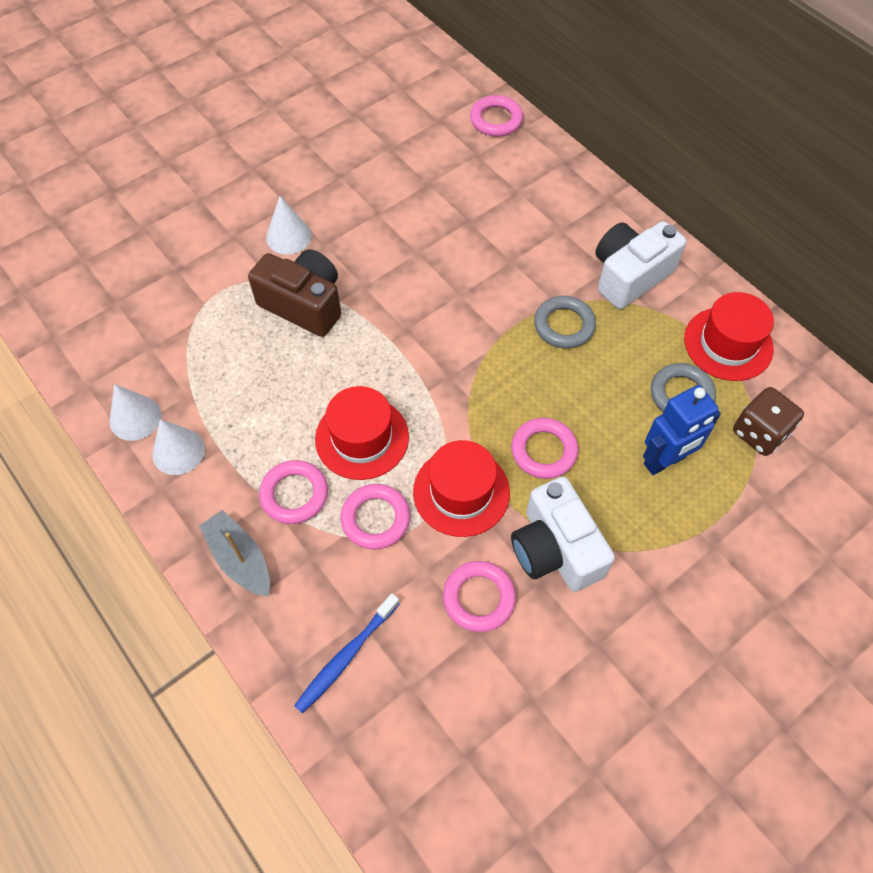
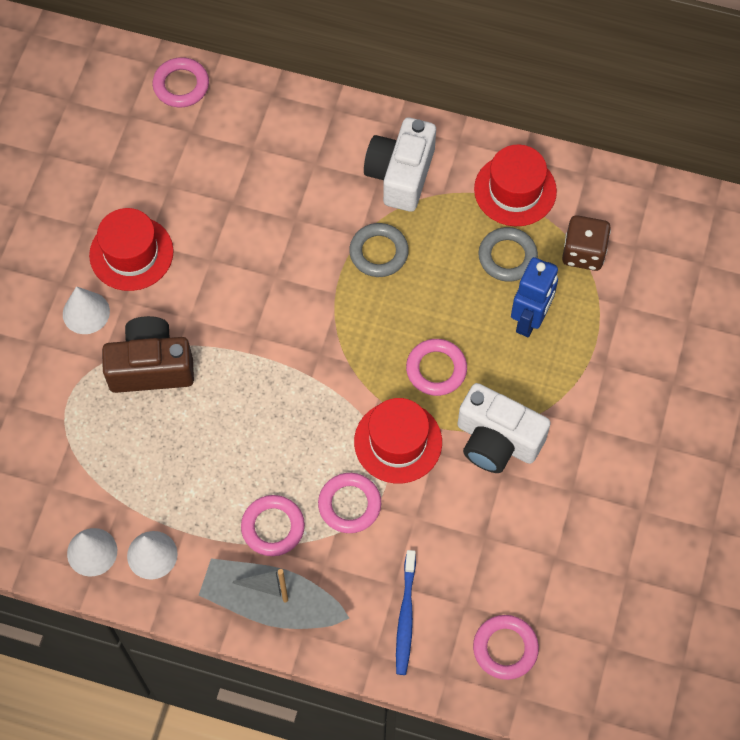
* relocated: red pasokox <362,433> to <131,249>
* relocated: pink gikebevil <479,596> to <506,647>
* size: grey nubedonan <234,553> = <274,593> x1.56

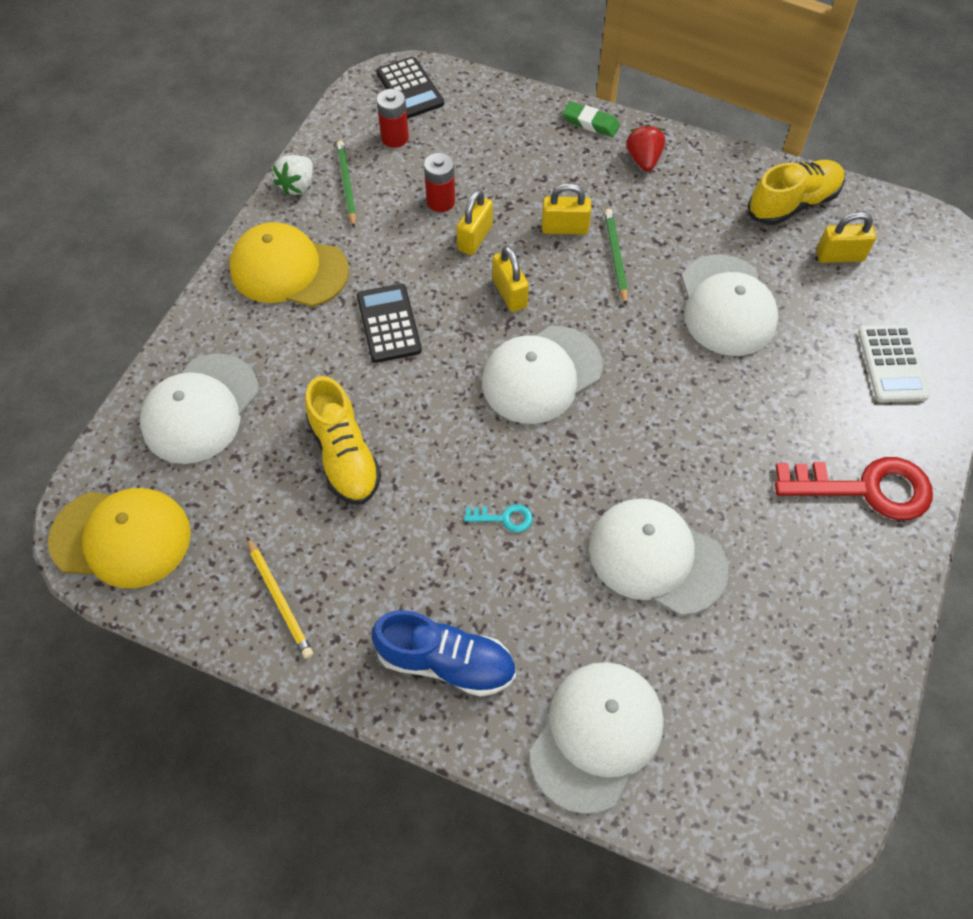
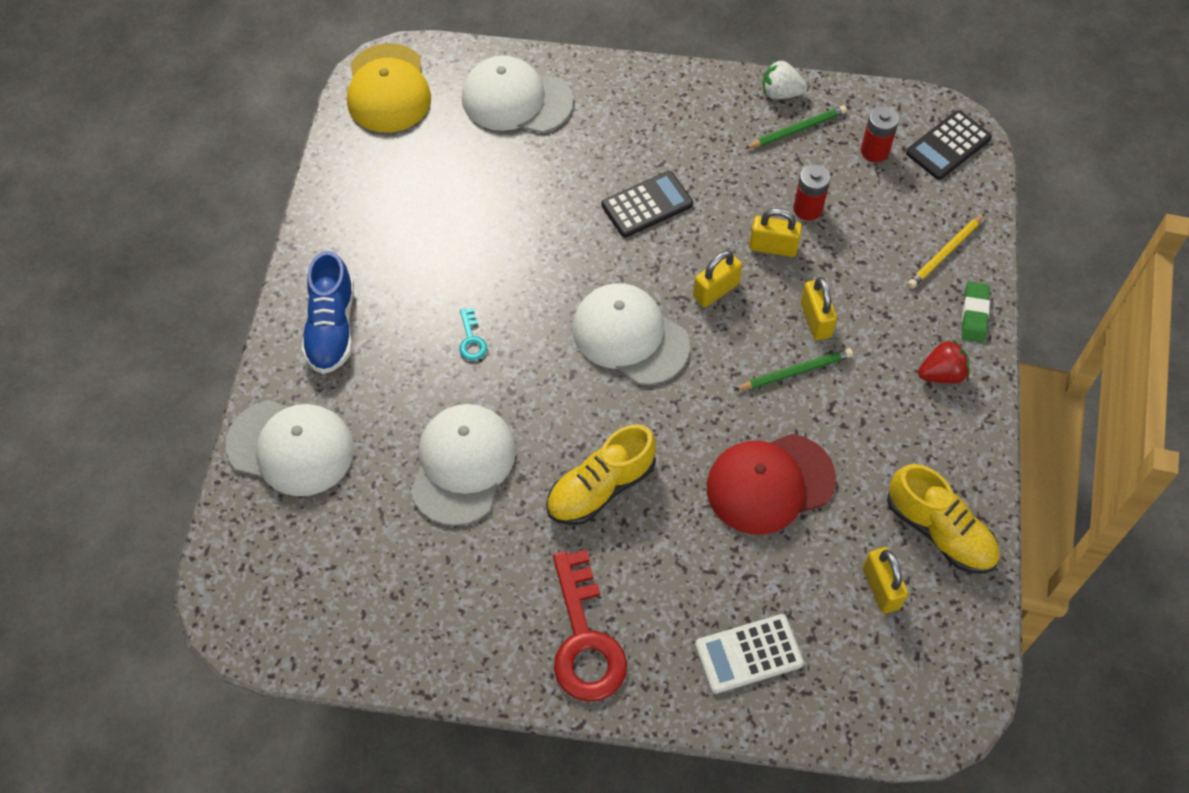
* missing: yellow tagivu <289,264>
* relocated: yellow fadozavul <280,598> to <946,251>
* relocated: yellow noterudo <343,440> to <601,474>
* colour: white tagivu <729,305> to red tagivu <771,484>

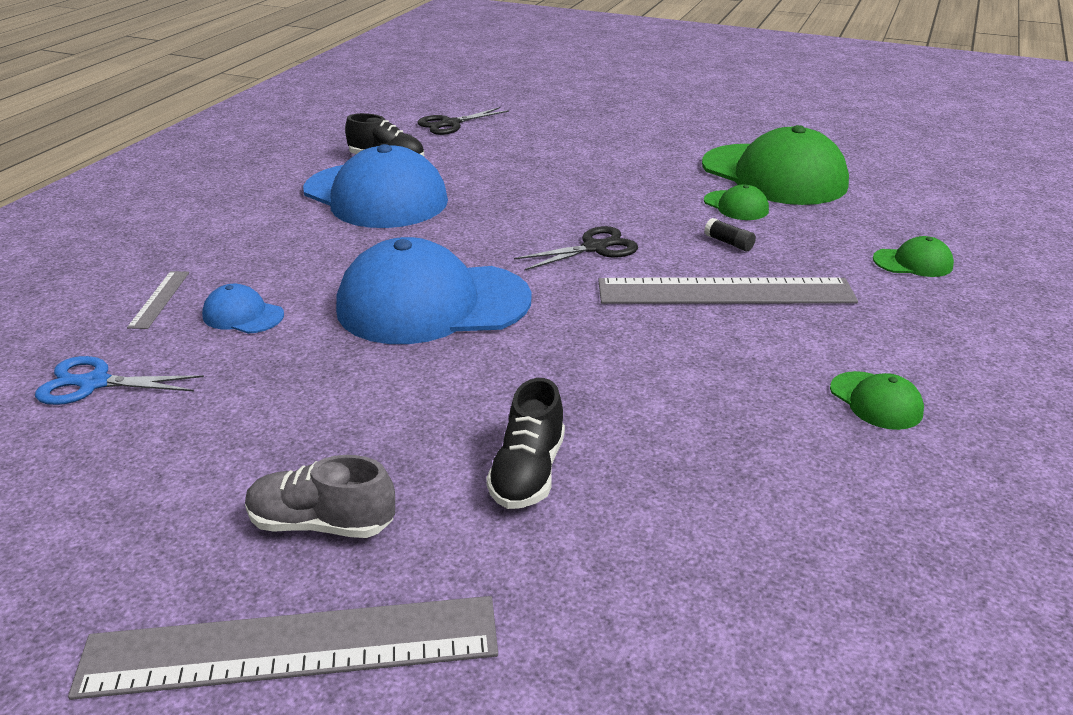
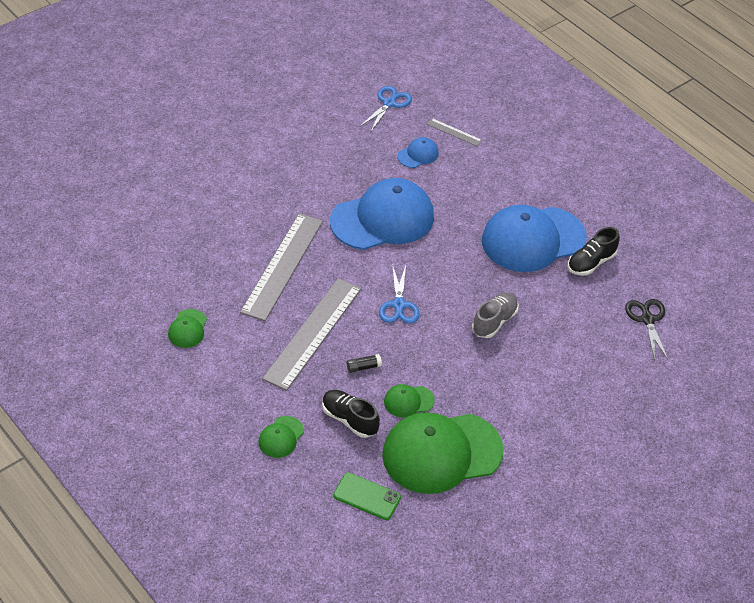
* appeared: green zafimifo <367,496>
* relocated: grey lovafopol <283,648> to <281,267>
* relocated: grey noterudo <320,496> to <495,315>
* relocated: black noterudo <525,443> to <351,414>
* colour: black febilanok <576,248> to blue febilanok <399,294>
* spun: blue tagivu <434,290> = <382,214> 45 degrees clockwise
* spun: green tagivu <877,400> = <187,328> 75 degrees counterclockwise

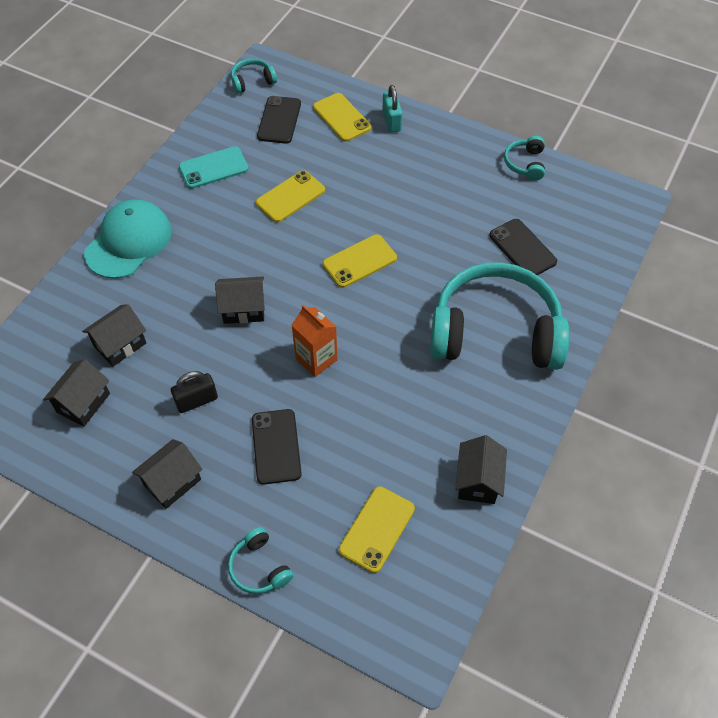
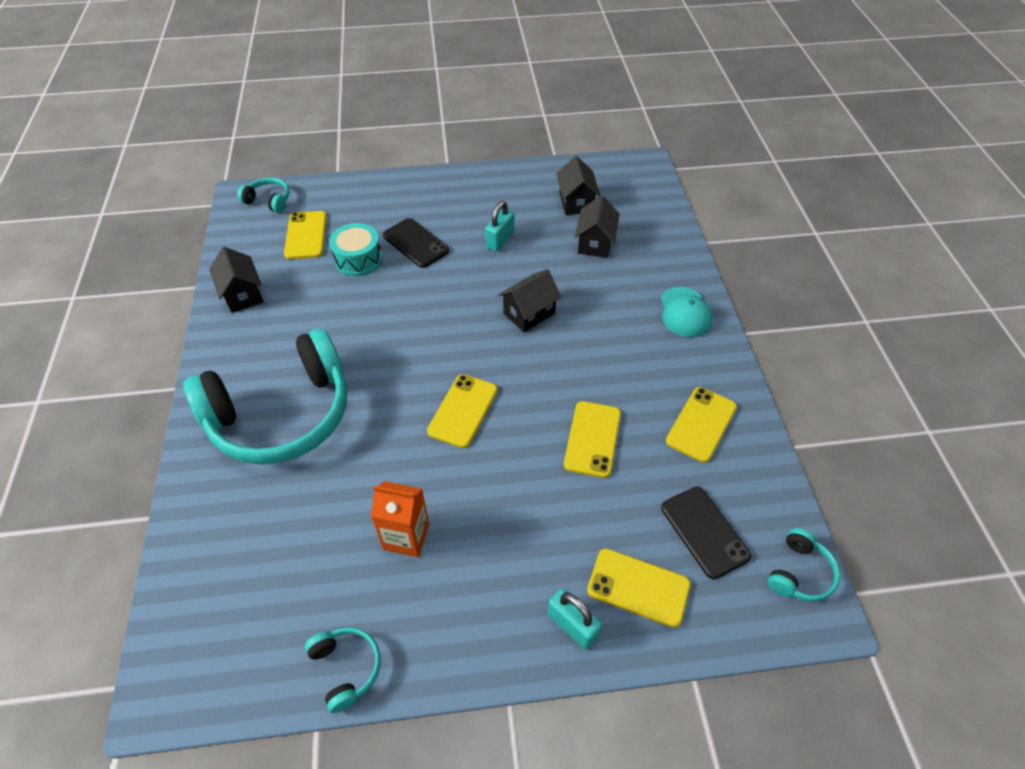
* missing: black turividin <167,474>
* missing: black zafimifo <523,247>
* appeared: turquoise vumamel <355,249>
* relocated: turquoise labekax <260,560> to <263,195>
* relocated: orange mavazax <314,341> to <400,519>
* colour: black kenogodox <194,392> to turquoise kenogodox <499,226>
* colour: turquoise zafimifo <213,167> to yellow zafimifo <701,424>
* size: turquoise tagivu <127,239> = <686,312> x0.65

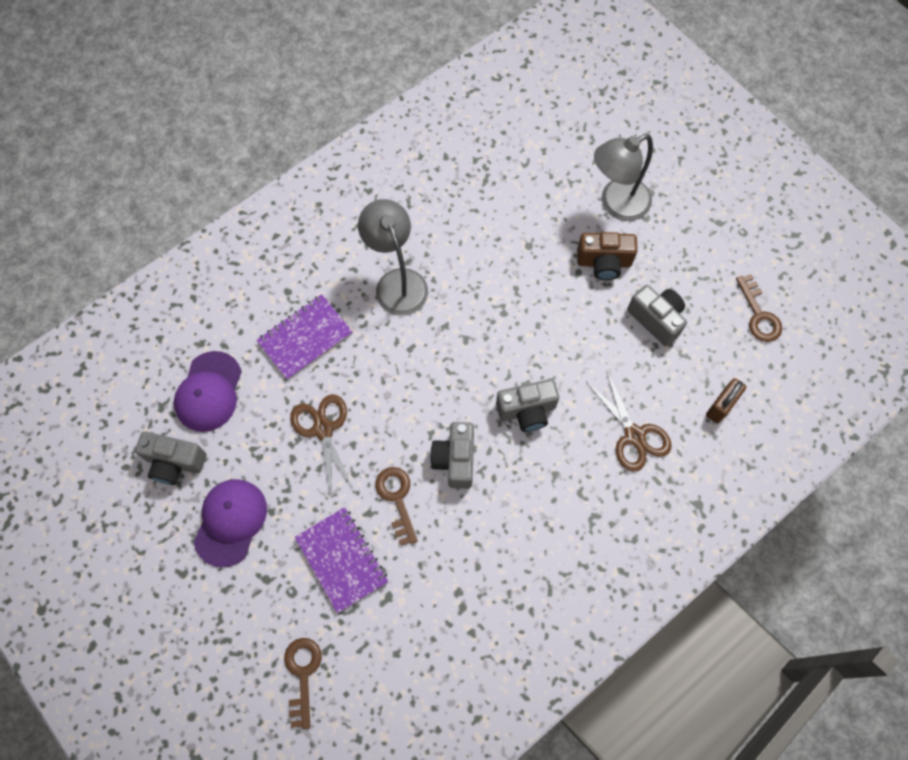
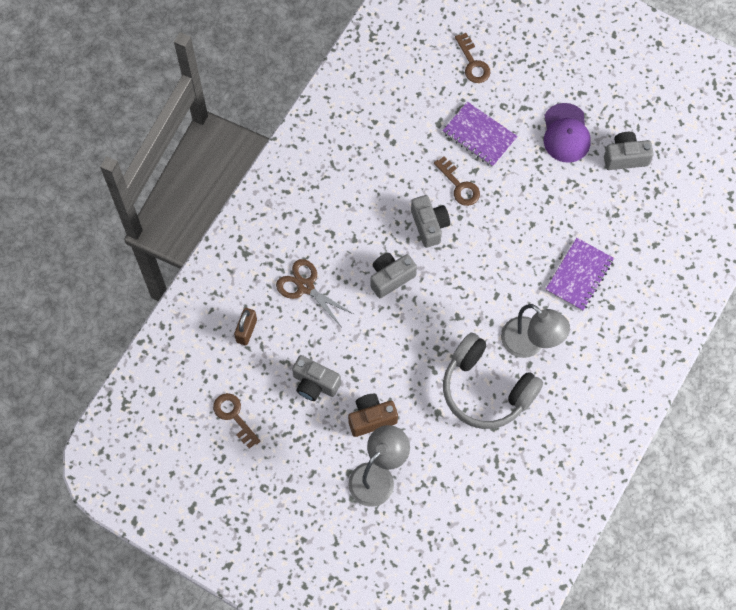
* missing: purple tagivu <208,391>
* missing: brown febilanok <322,445>
* appeared: grey labekax <493,381>

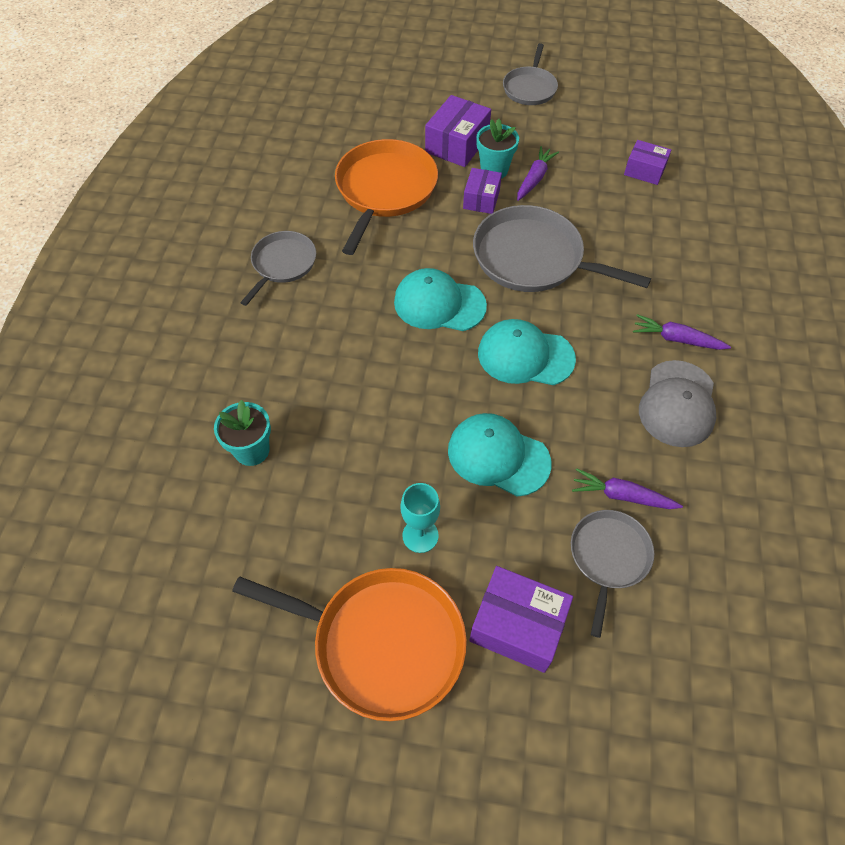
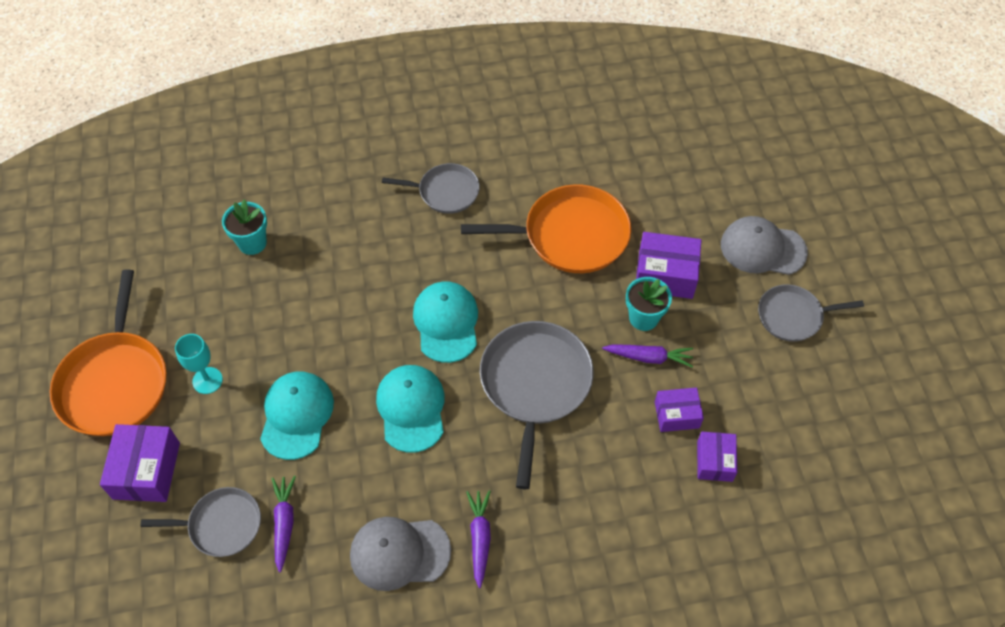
* appeared: grey tagivu <764,245>
* relocated: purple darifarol <482,191> to <679,409>

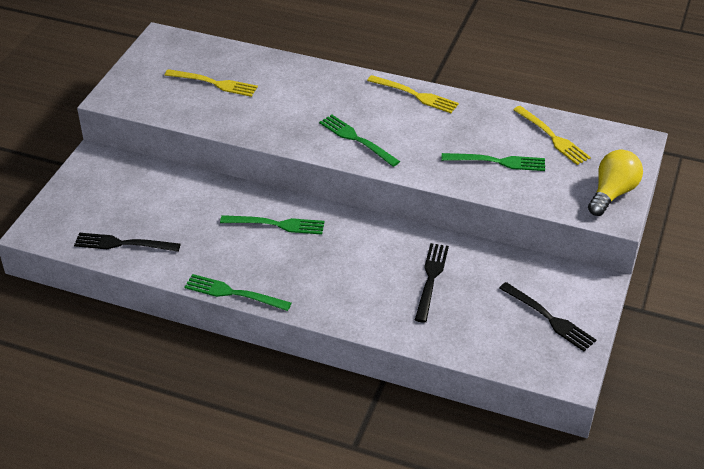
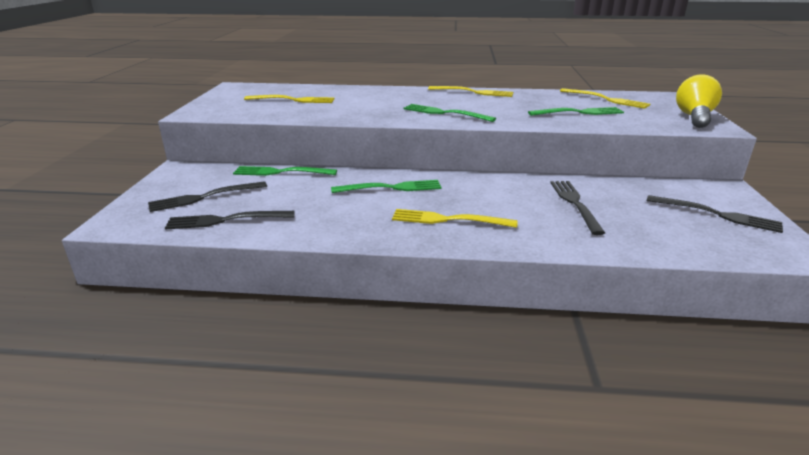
* appeared: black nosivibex <207,196>
* appeared: yellow nosivibex <455,218>
* relocated: green nosivibex <238,292> to <285,171>

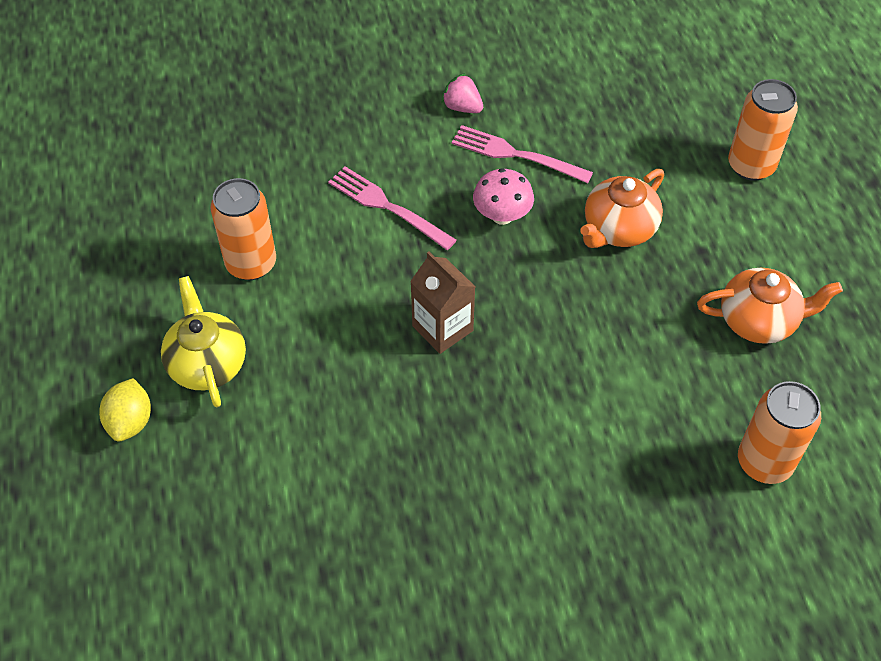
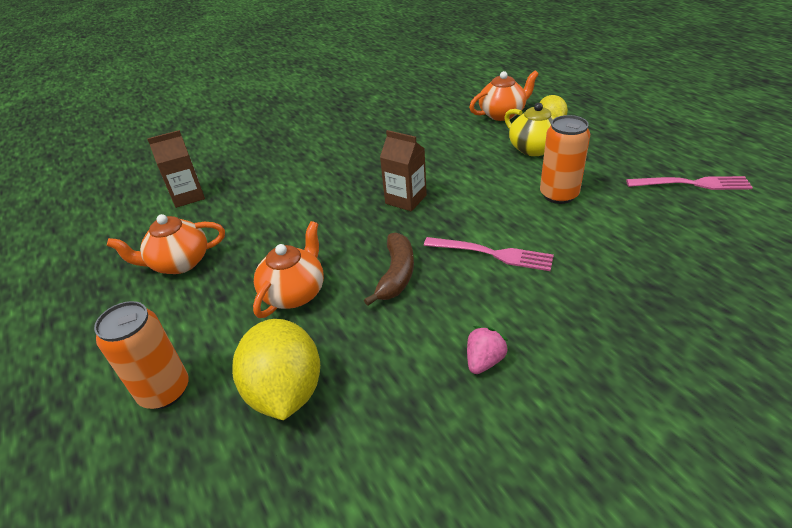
* appeared: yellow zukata <276,369>
* appeared: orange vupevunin <504,96>
* relocated: pink nosivibex <522,154> to <689,183>
* exchanged: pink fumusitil <503,196> to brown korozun <389,269>
* exchanged: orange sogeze <779,432> to brown mavazax <176,169>
* spun: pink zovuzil <462,93> = <488,350> 75 degrees counterclockwise

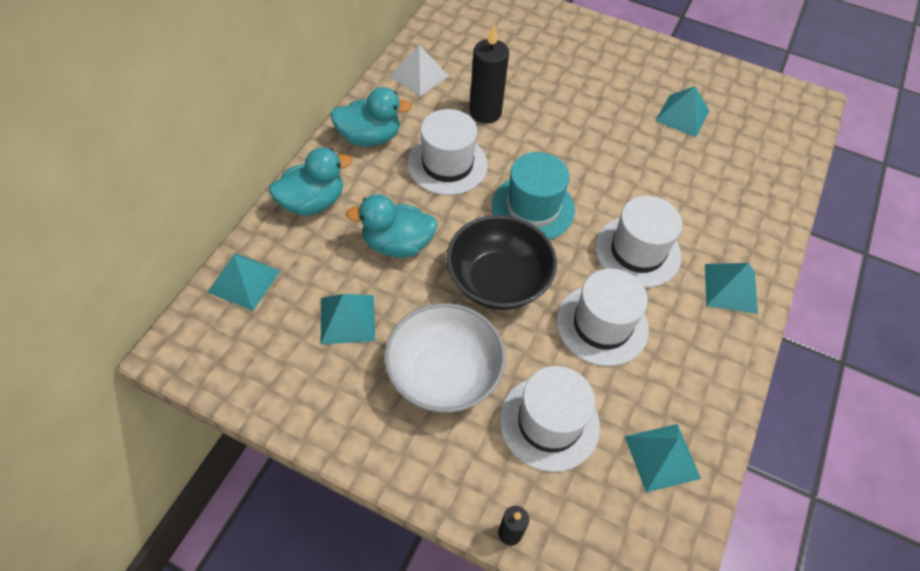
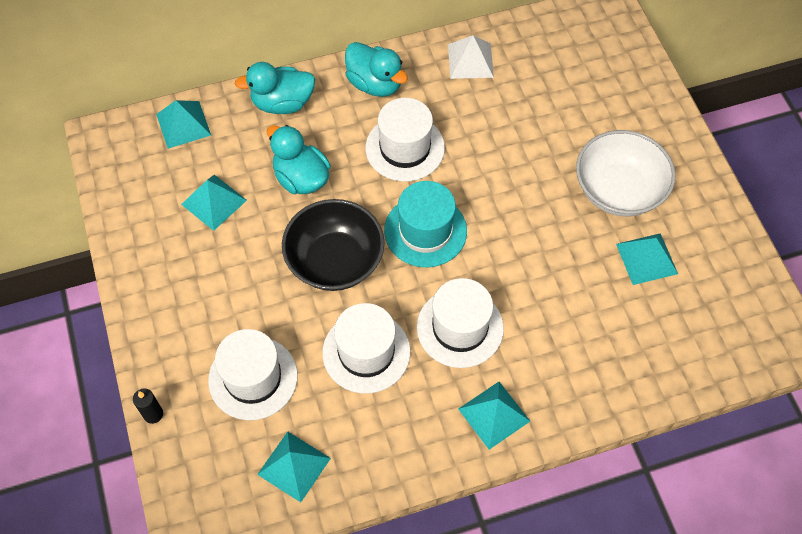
* missing: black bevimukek <489,74>
* relocated: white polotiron <445,357> to <626,173>
* spun: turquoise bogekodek <311,182> = <275,88> 150 degrees clockwise

